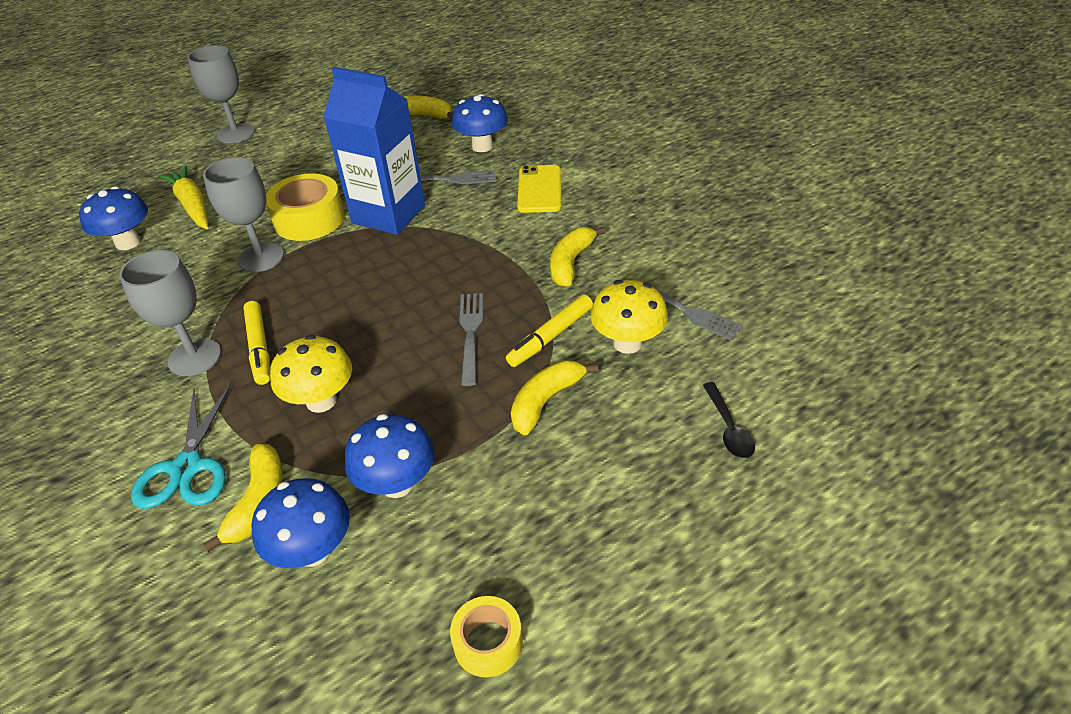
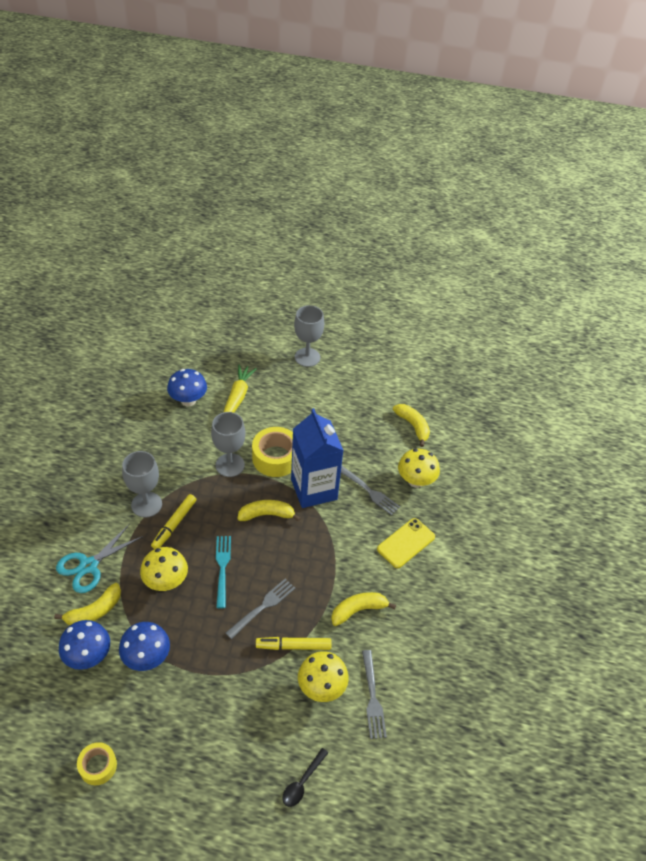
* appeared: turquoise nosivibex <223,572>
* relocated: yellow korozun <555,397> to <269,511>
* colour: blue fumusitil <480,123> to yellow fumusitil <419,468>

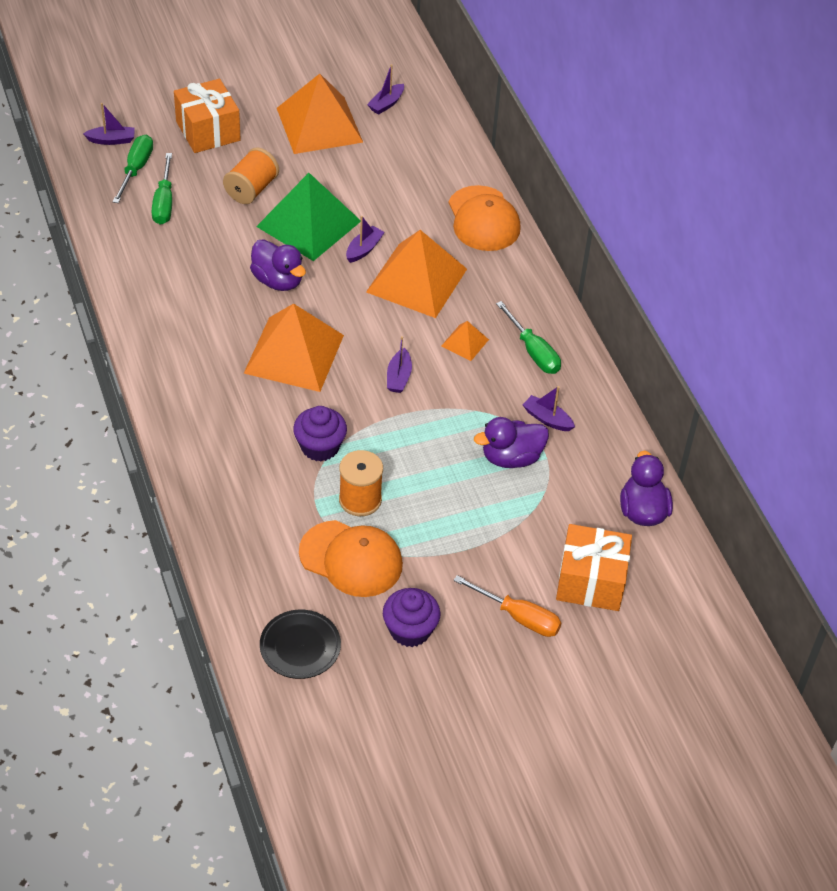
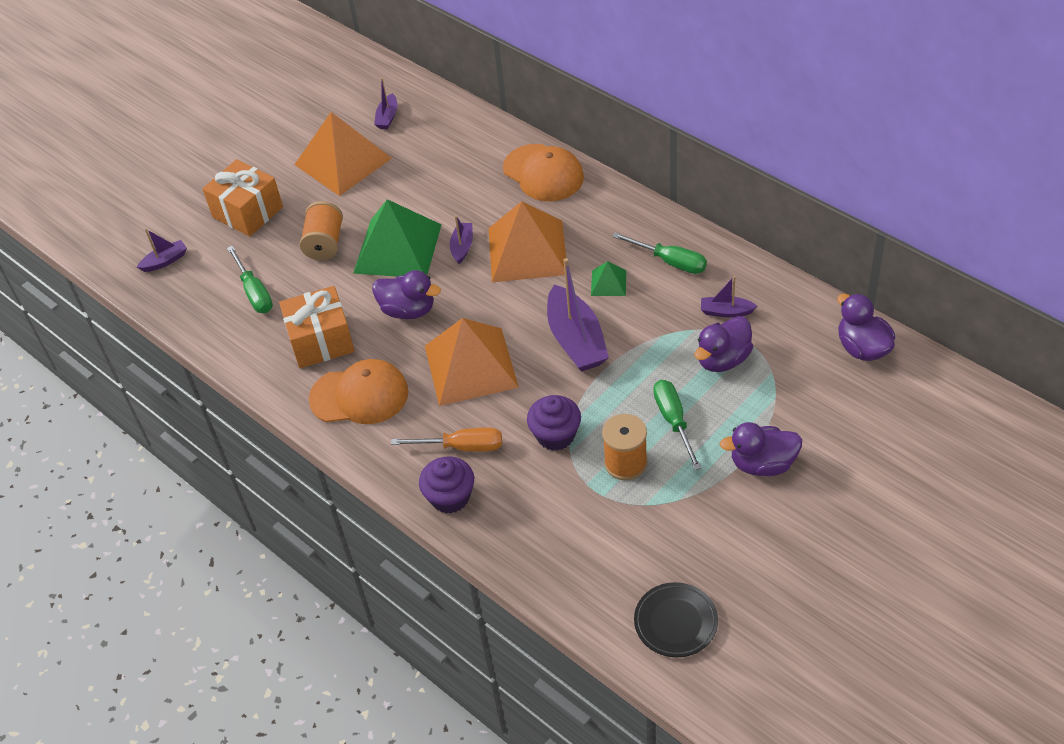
* appeared: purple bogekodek <761,449>
* relocated: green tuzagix <132,169> to <677,425>
* relocated: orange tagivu <351,558> to <359,391>
* relocated: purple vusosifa <412,617> to <446,484>
* relocated: orange tuzagix <507,606> to <446,439>
* relocated: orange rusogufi <594,567> to <317,327>
* colour: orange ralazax <465,341> to green ralazax <608,278>
* size: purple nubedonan <399,364> = <578,315> x1.99

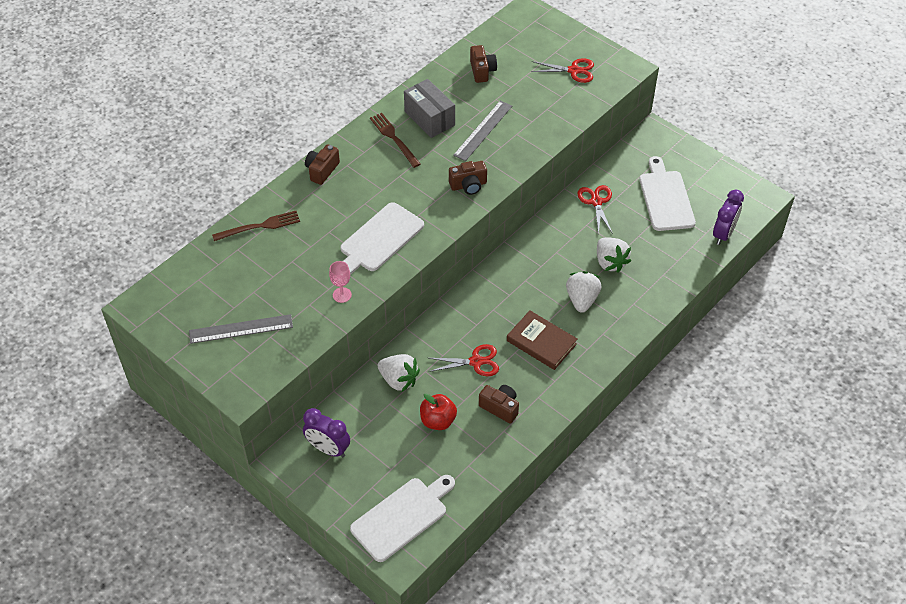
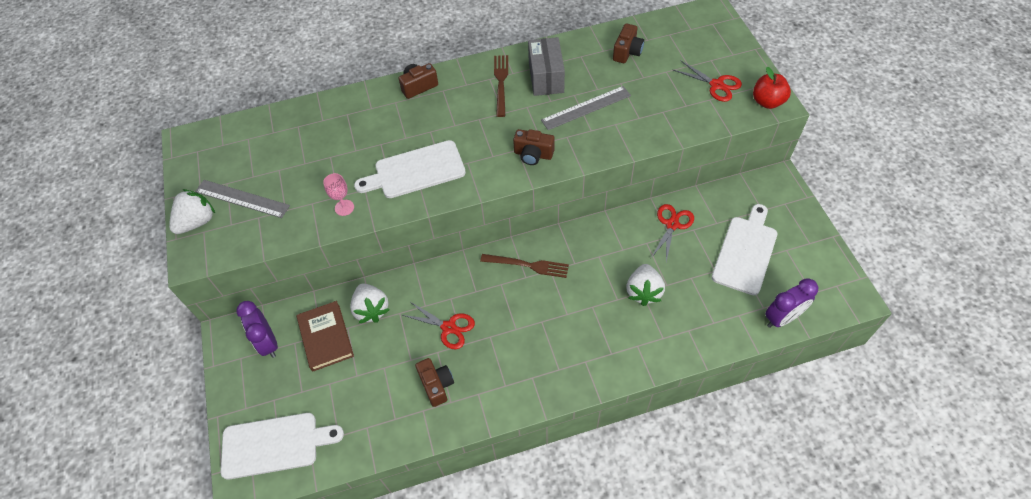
* relocated: brown nosivibex <256,226> to <524,266>
* relocated: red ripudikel <438,412> to <772,88>
* relocated: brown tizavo <542,340> to <325,336>
* relocated: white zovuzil <584,292> to <192,211>

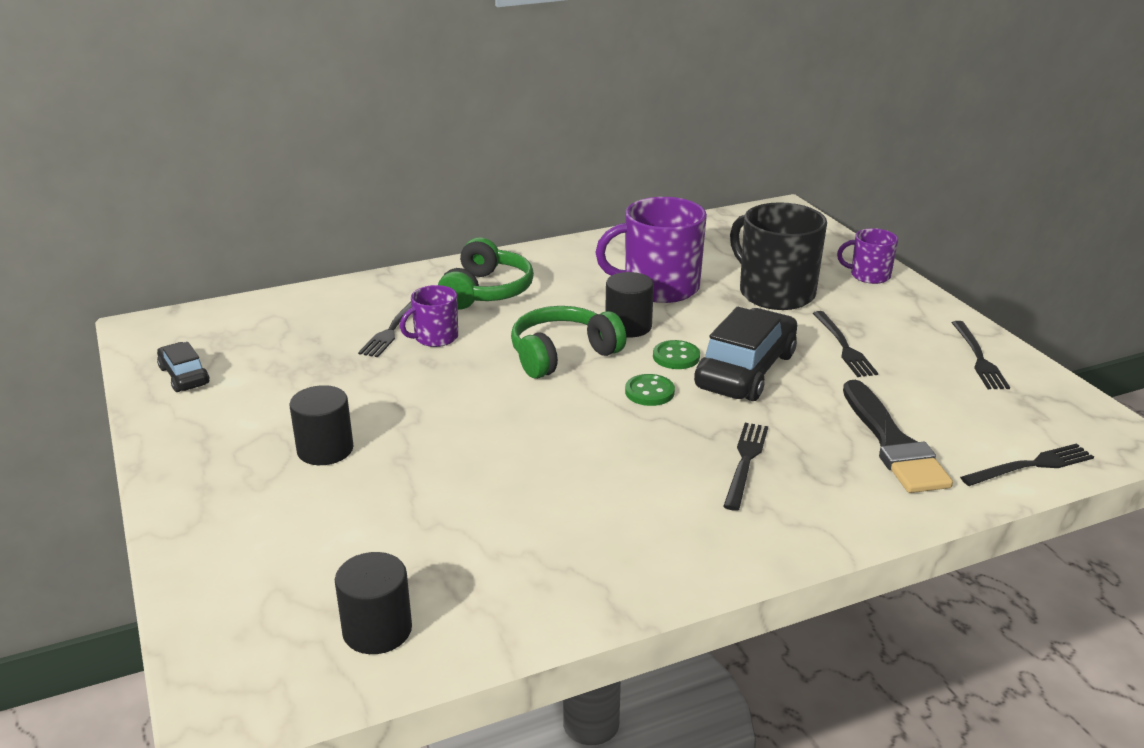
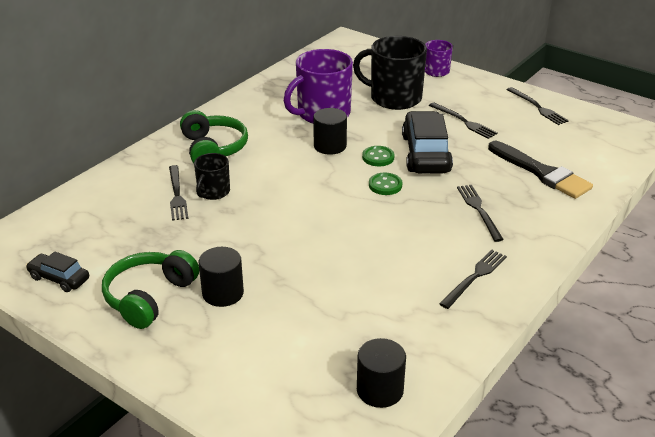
* relocated: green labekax <568,342> to <150,289>
* relocated: black nosivibex <1027,464> to <473,279>
* colour: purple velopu <429,316> to black velopu <212,176>

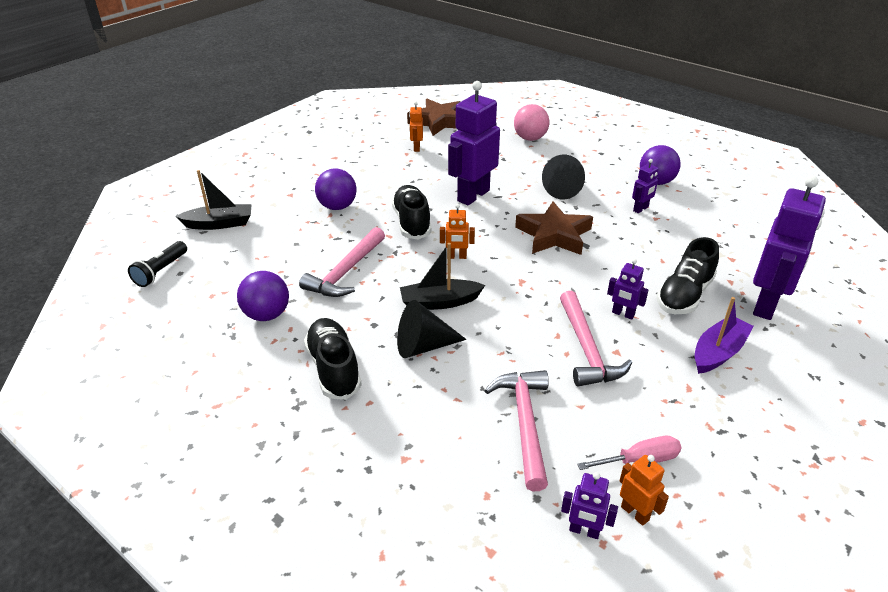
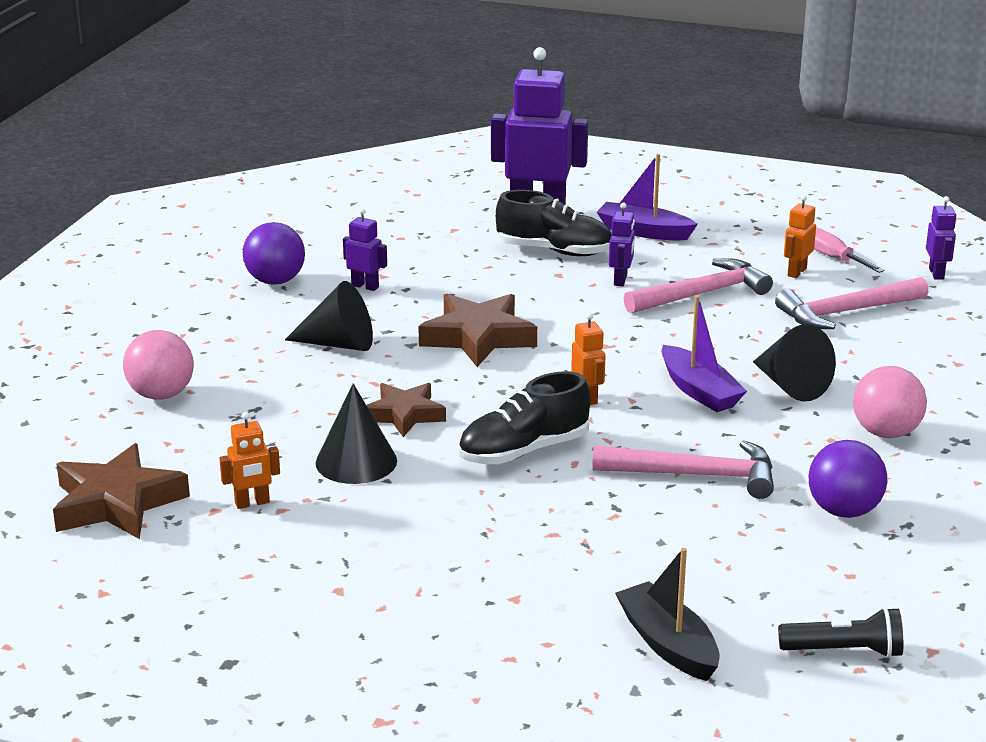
* missing: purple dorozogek <336,189>
* appeared: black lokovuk <356,433>
* relocated: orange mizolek <644,490> to <800,236>
* exchanged: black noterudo <333,359> to pink dorozogek <890,402>
* exchanged: purple mizolek <474,143> to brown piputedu <406,410>
* colour: black nubedonan <442,276> to purple nubedonan <704,353>

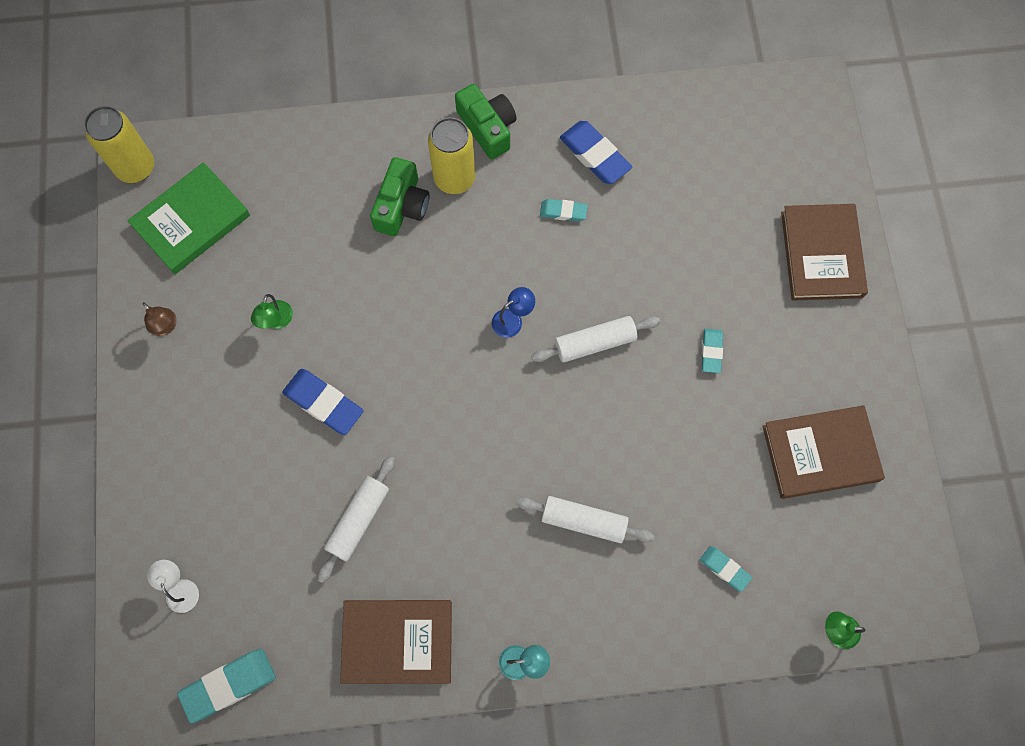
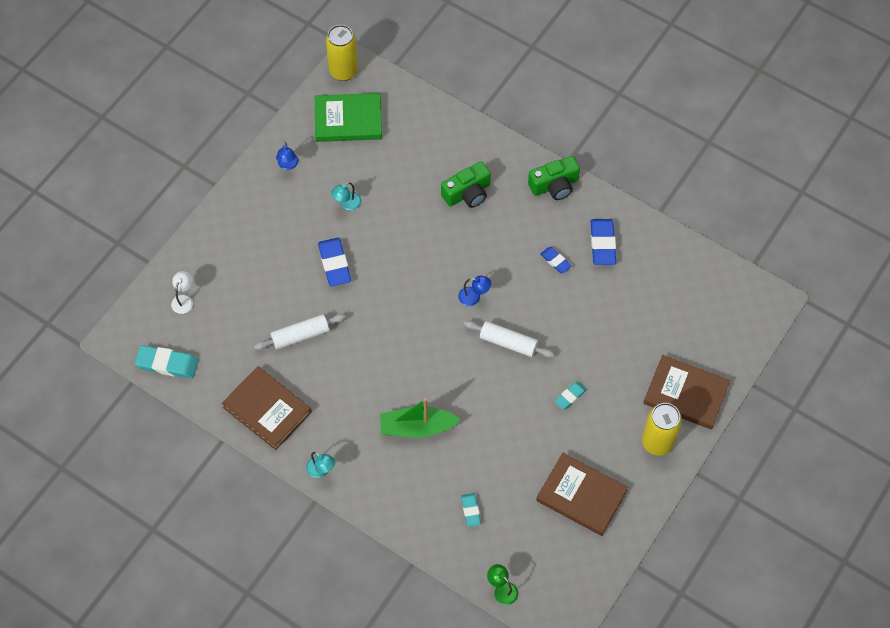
* relocated: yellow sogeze <451,155> to <662,429>
* exchanged: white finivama <585,519> to green nubedonan <420,417>
* colour: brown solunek <159,319> to blue solunek <287,155>
* colour: green solunek <272,311> to turquoise solunek <346,196>
* colour: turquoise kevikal <564,210> to blue kevikal <556,260>
* spun: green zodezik <486,121> = <554,178> 60 degrees clockwise
* spun: brown tizavo <824,252> = <686,392> 75 degrees clockwise

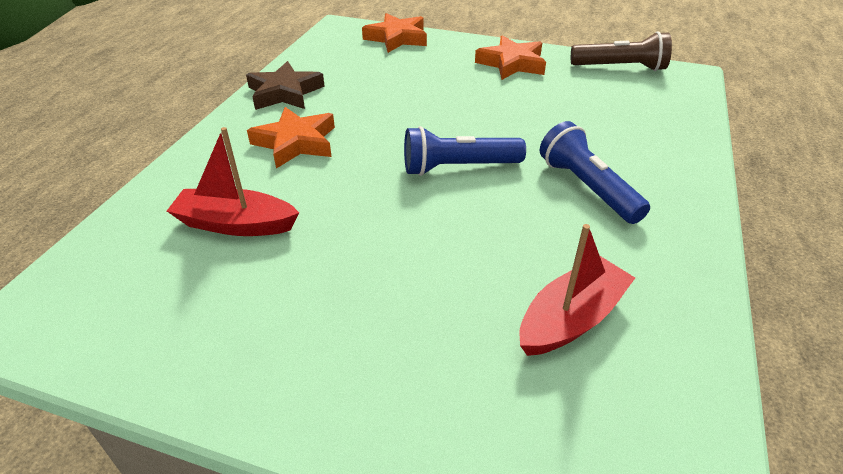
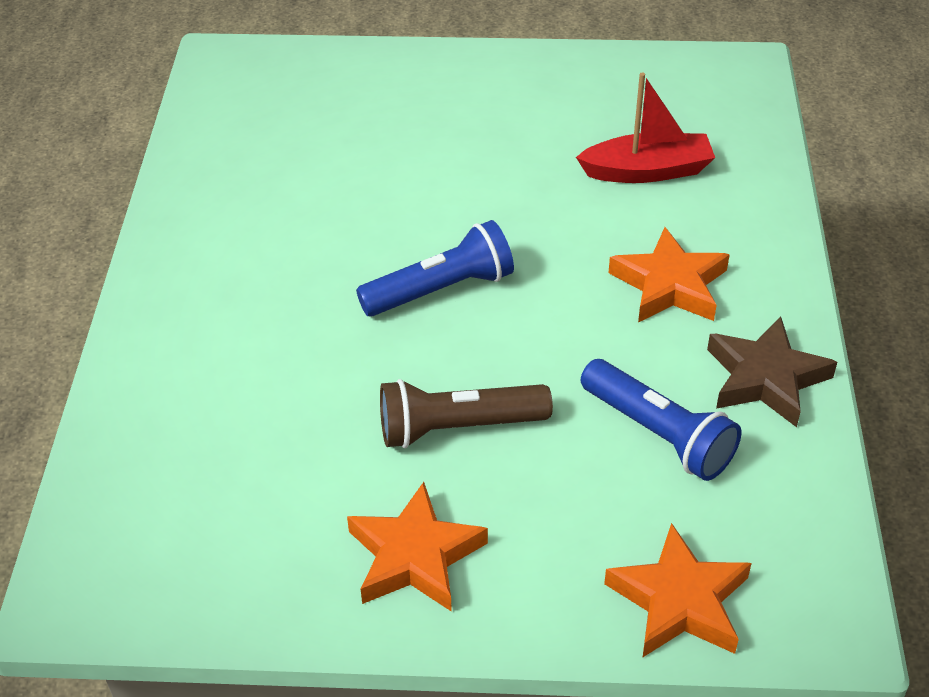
* missing: red nubedonan <577,290>
* relocated: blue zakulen <595,172> to <661,420>
* relocated: brown zakulen <621,51> to <466,413>

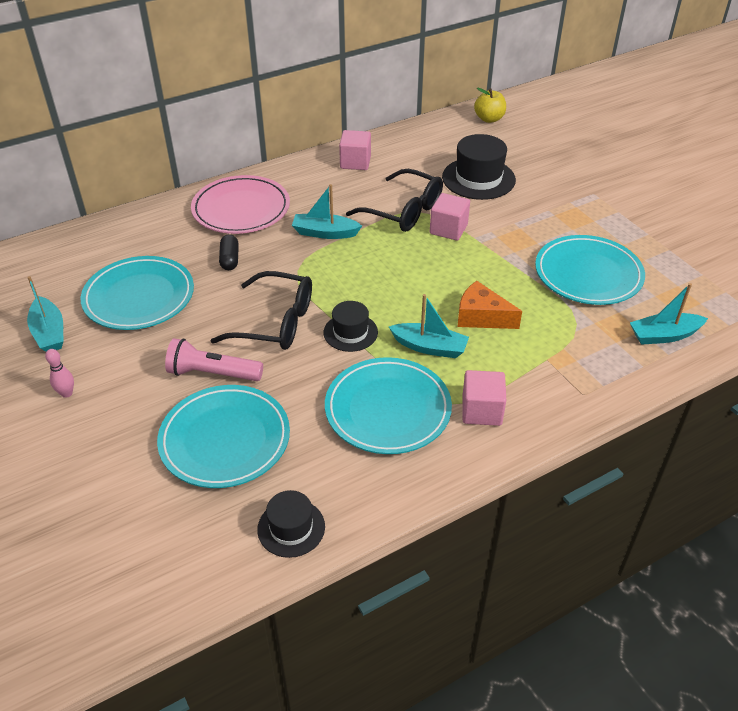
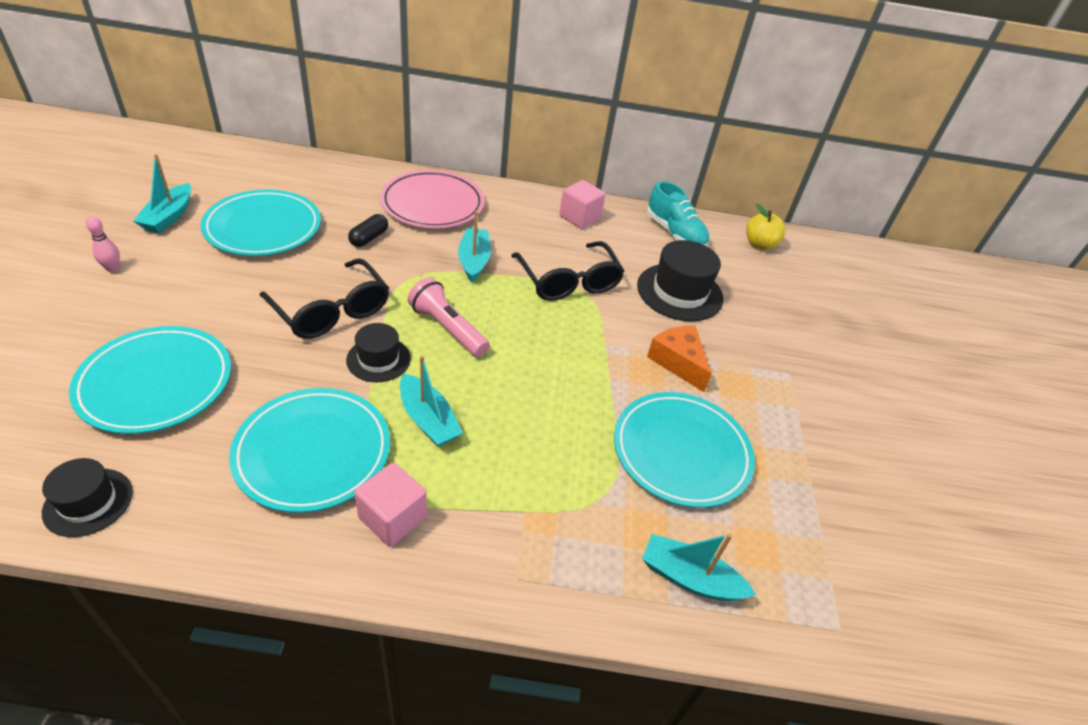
* missing: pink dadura <450,217>
* appeared: turquoise noterudo <678,213>
* relocated: pink zakulen <214,359> to <449,317>
* relocated: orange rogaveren <490,305> to <679,358>
* spun: turquoise nubedonan <327,211> = <474,246> 45 degrees clockwise

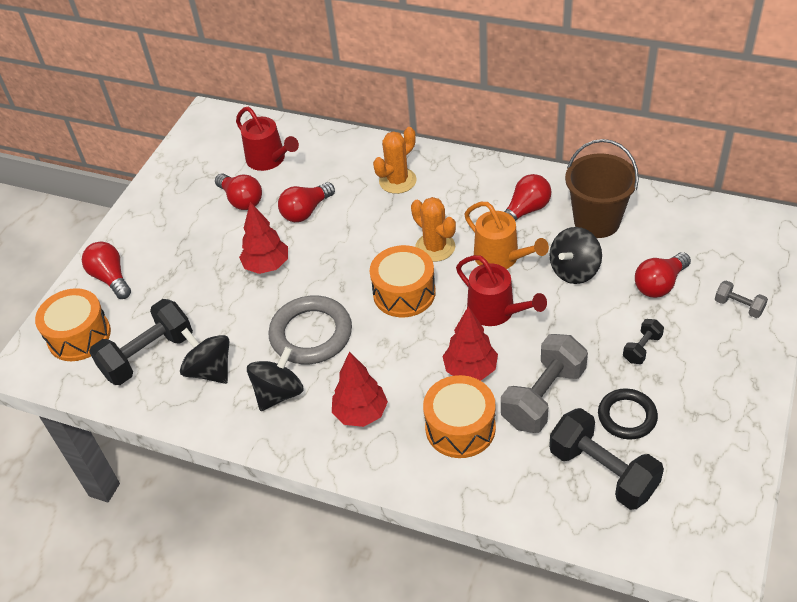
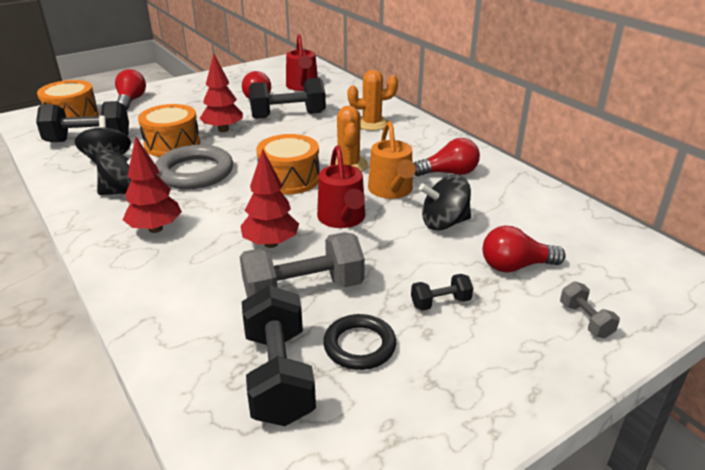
* missing: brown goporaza <602,188>
* relocated: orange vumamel <459,416> to <169,130>
* exchanged: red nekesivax <306,202> to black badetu <287,98>

